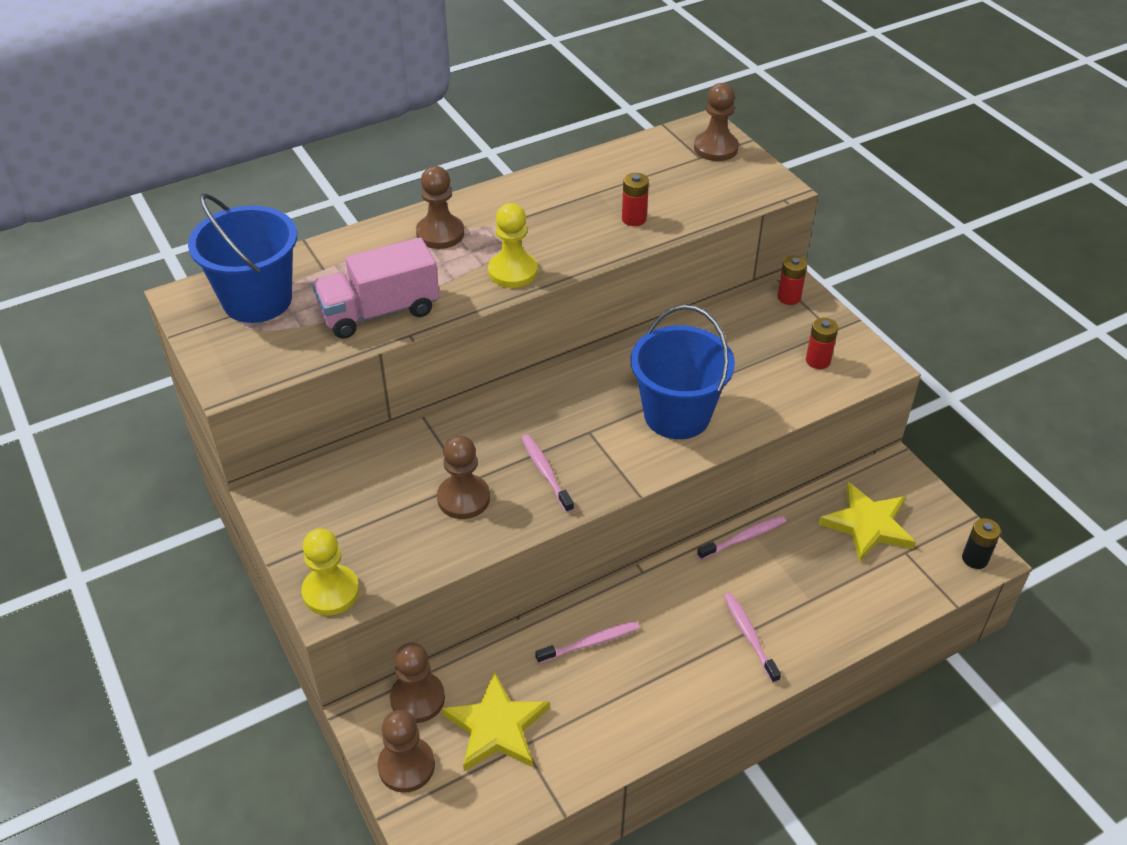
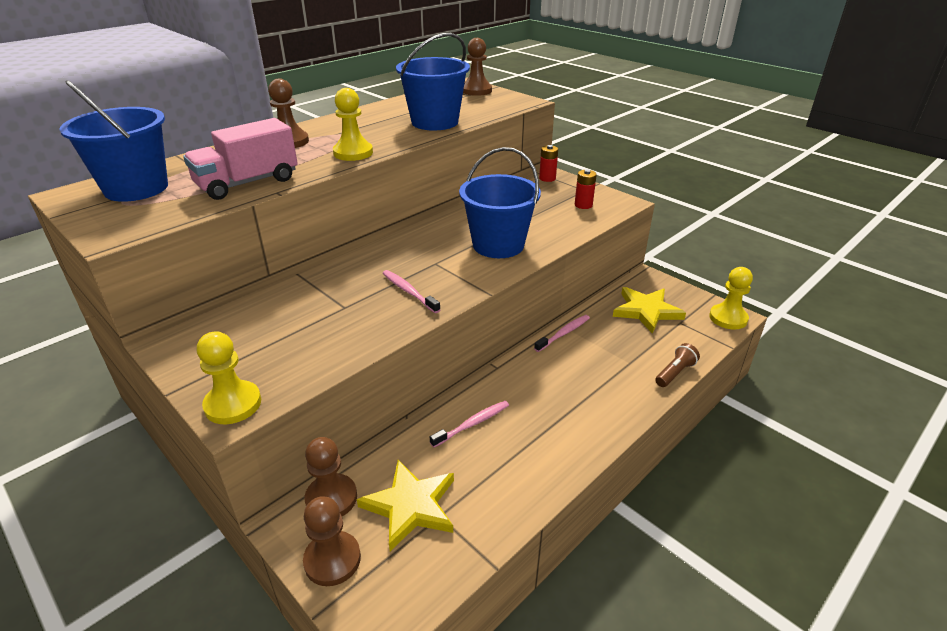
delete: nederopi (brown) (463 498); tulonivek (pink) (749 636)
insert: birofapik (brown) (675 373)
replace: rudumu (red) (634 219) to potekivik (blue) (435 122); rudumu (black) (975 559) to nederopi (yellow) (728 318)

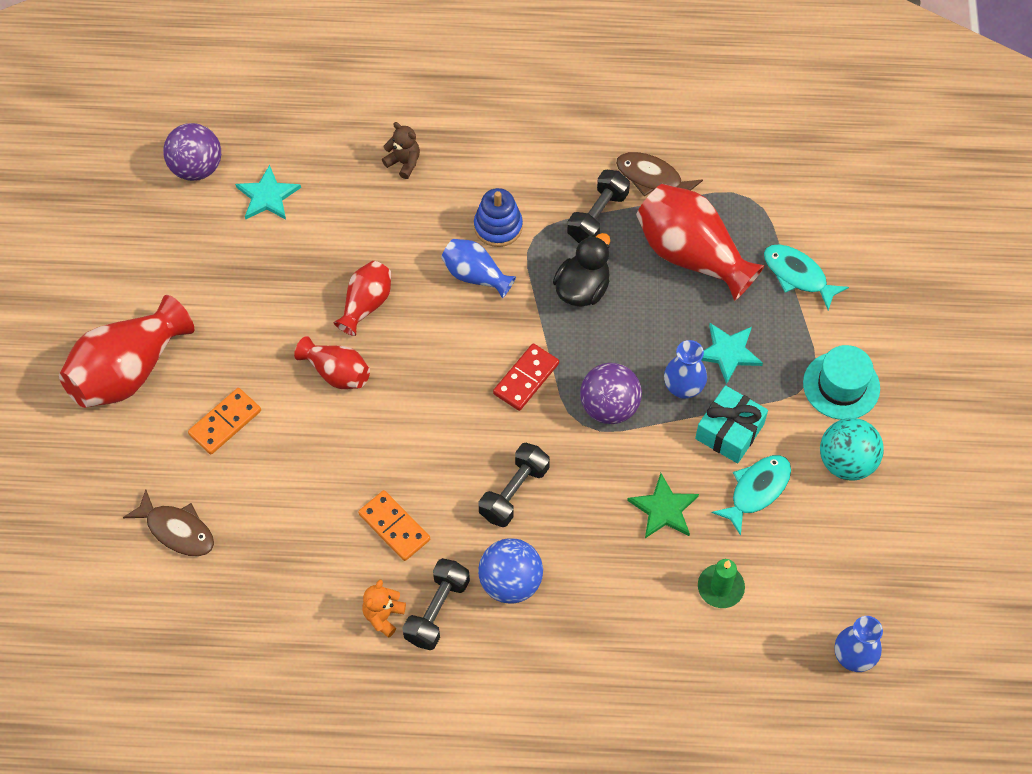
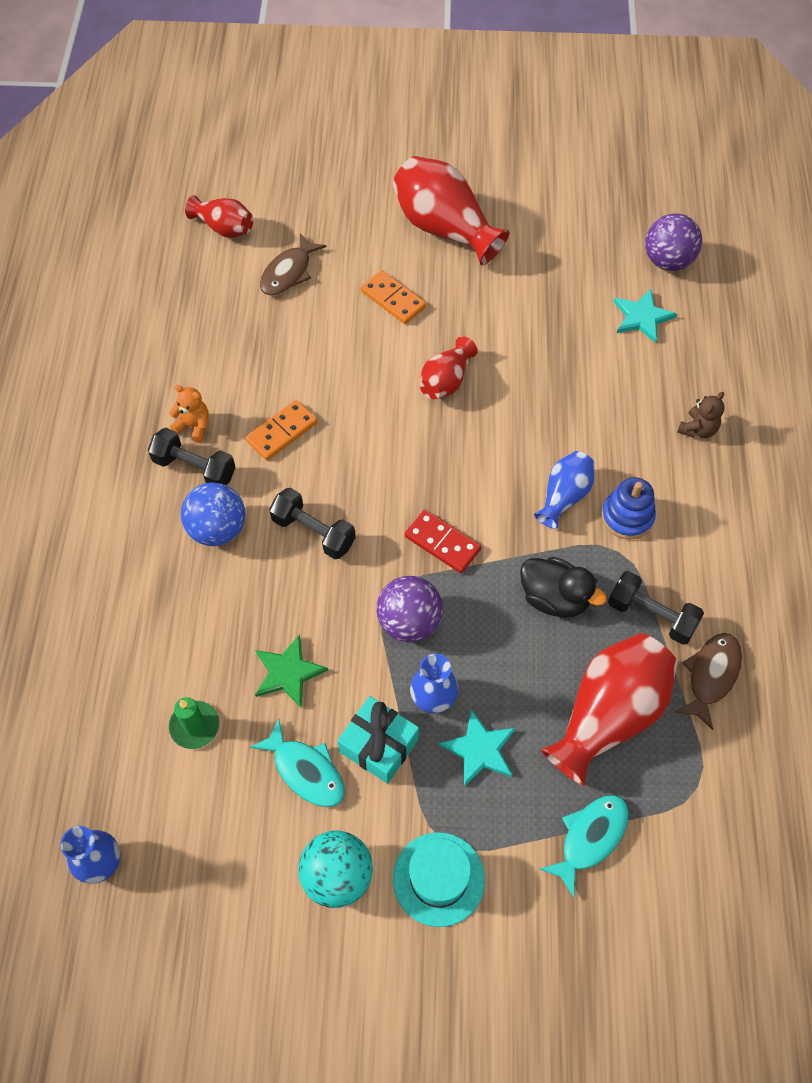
move: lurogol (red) (366 304) to (224 228)

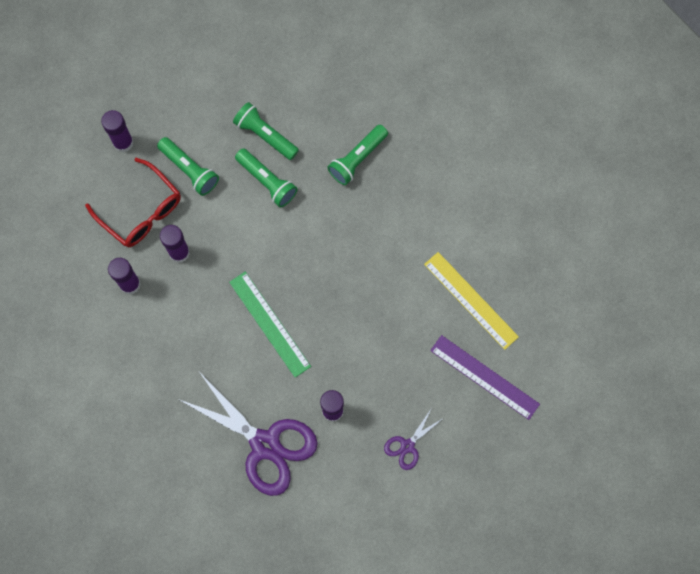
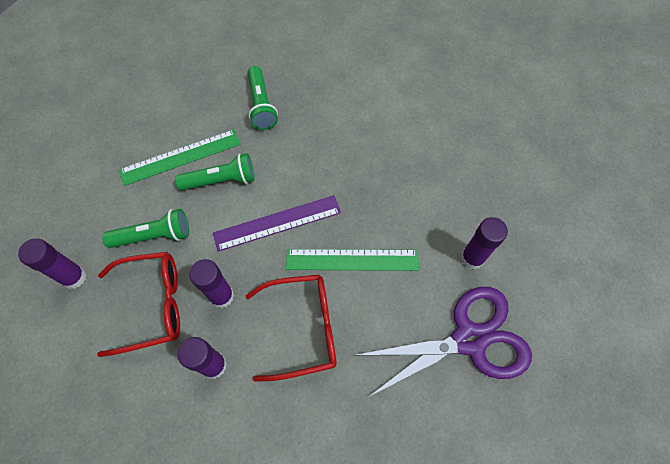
delete: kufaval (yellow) (470 300); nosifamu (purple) (407 446)
insert: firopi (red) (302 328)
move: kufaval (purple) (484 377) to (277 223)
replace: birofapik (green) (265 135) to kufaval (green) (180 157)

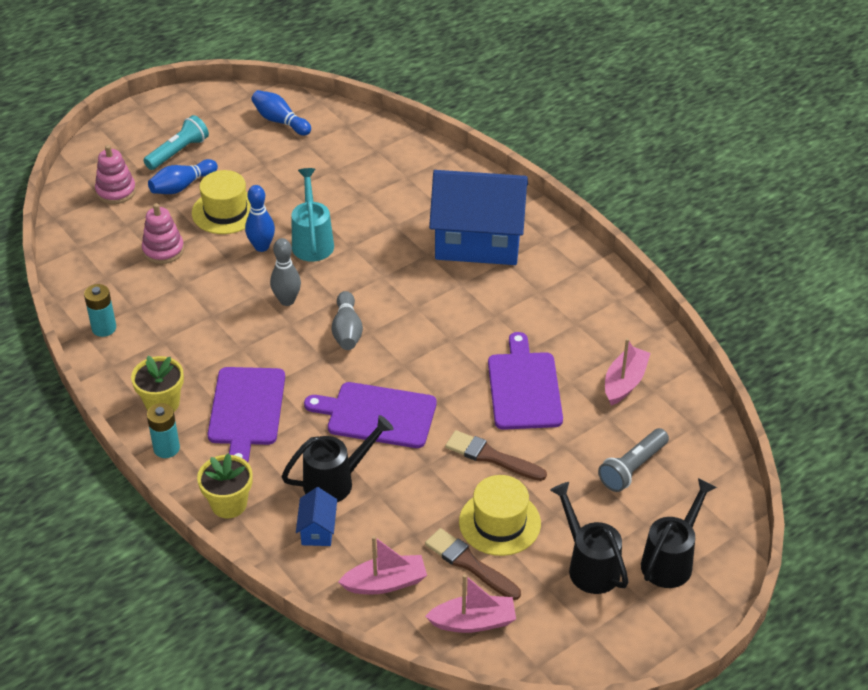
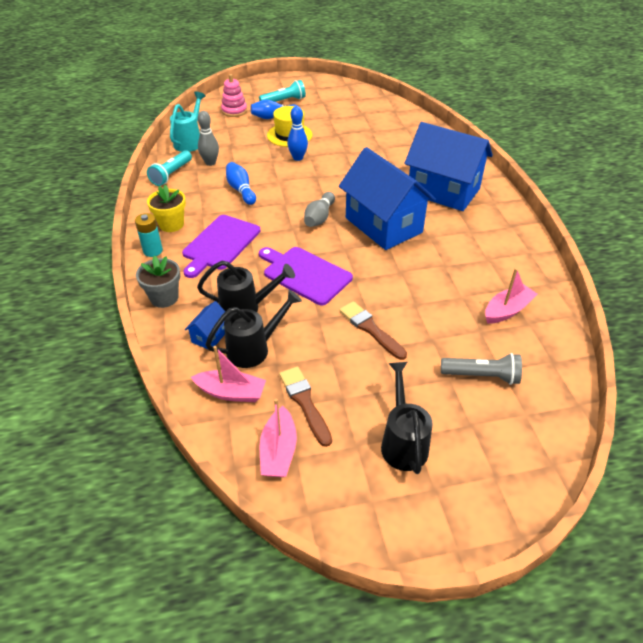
delete: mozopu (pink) (163 250); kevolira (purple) (524 387); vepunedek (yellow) (499 522)
insert: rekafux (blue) (383 225)
move: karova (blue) (280 121) to (241 190); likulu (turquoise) (312 241) to (190 142); karova (grey) (287 300) to (210 163); likulu (black) (671 561) to (254 349)
replace: rudumu (turquoise) (104 328) to birofapik (turquoise) (171 174)
recolor: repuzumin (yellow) (229 504) to repuzumin (grey) (164 298)
rotate: birofapik (grey) (632 468) = (482 376) 150 degrees counterclockwise; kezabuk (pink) (473 622) = (278 451) 75 degrees clockwise

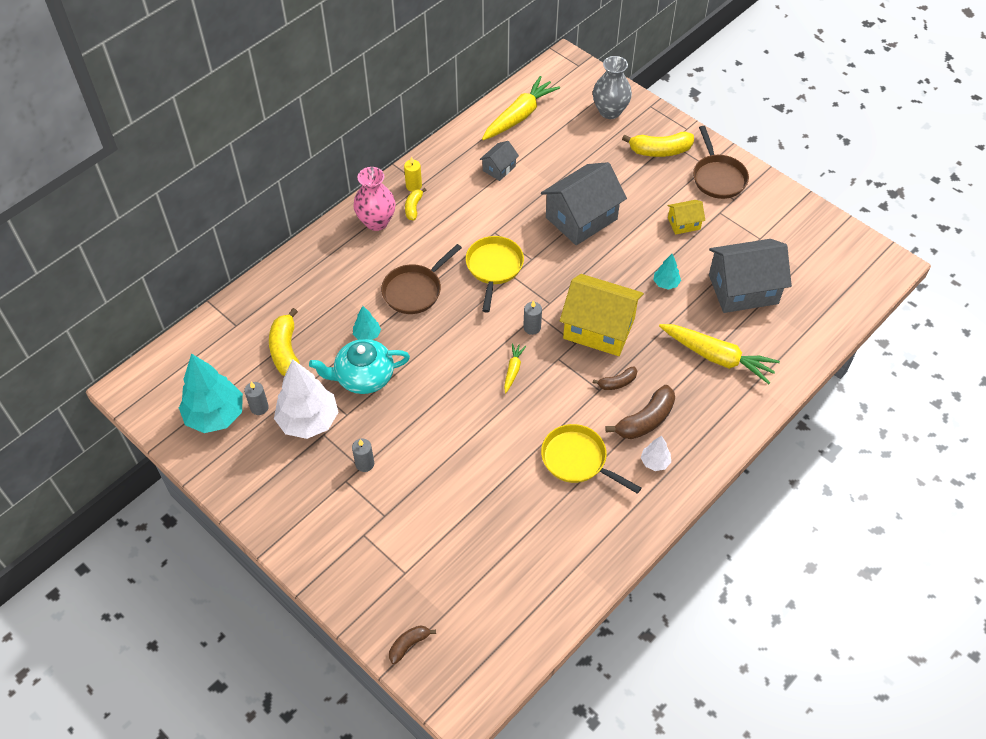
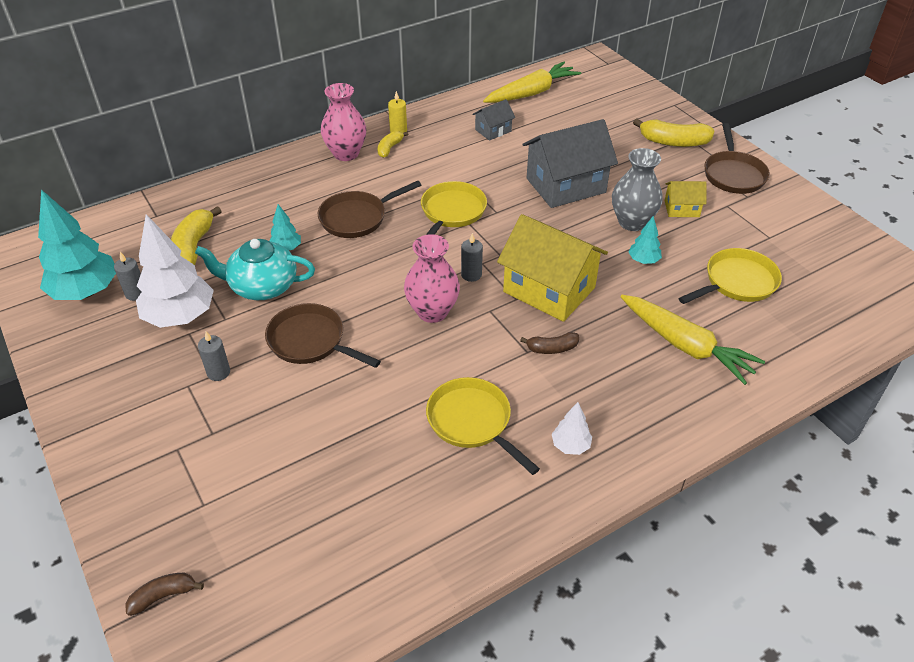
delete: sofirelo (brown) (645 420)
insert: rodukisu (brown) (311 341)
move: lurogol (grey) (610 111) to (632 222)
replace: rekafux (grey) (743 289) to rodukisu (yellow) (736 282); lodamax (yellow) (513 370) to lurogol (pink) (432 312)

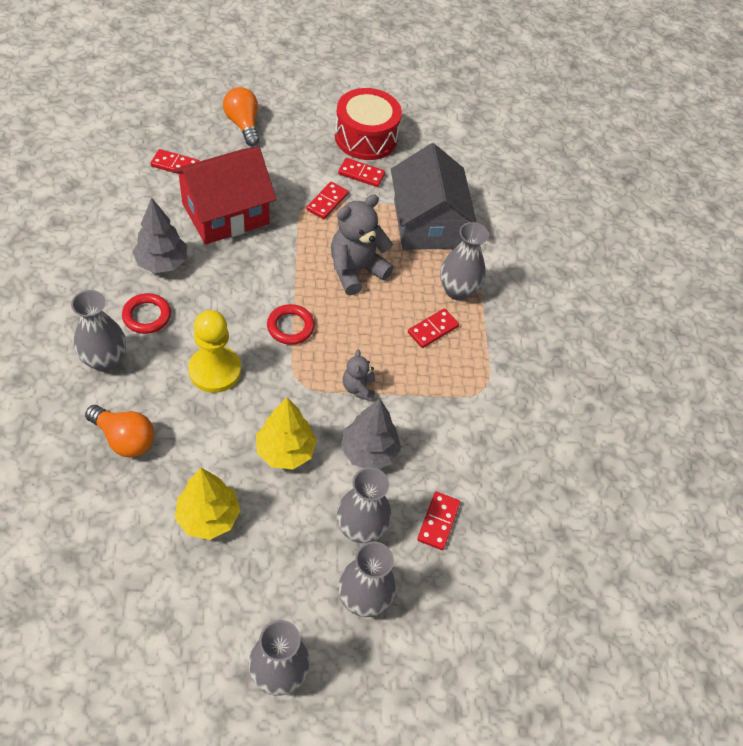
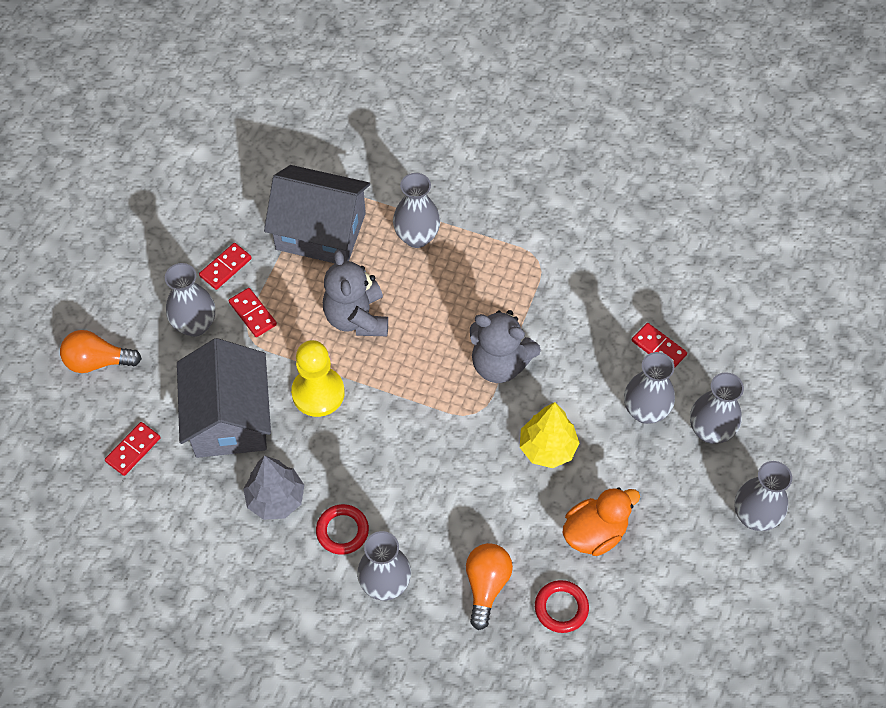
delete: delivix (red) (366 137); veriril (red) (433 330); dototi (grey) (368 452)
insert: lurogol (grey) (195 325)
move: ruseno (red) (290 327) to (561 608); nederopi (yellow) (215 370) to (318 393)
replace: dototi (yellow) (208 517) to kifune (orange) (595 533)
recolor: rekafux (red) (225 214) to rekafux (grey) (229 418)
rotate: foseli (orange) (124 438) = (486 586) 45 degrees counterclockwise
resize: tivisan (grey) (358 388) = (500 364) x1.88

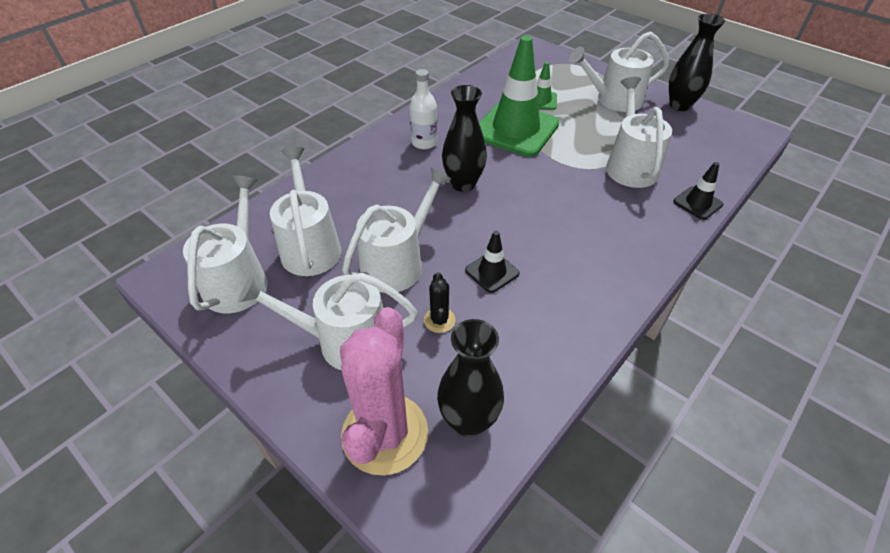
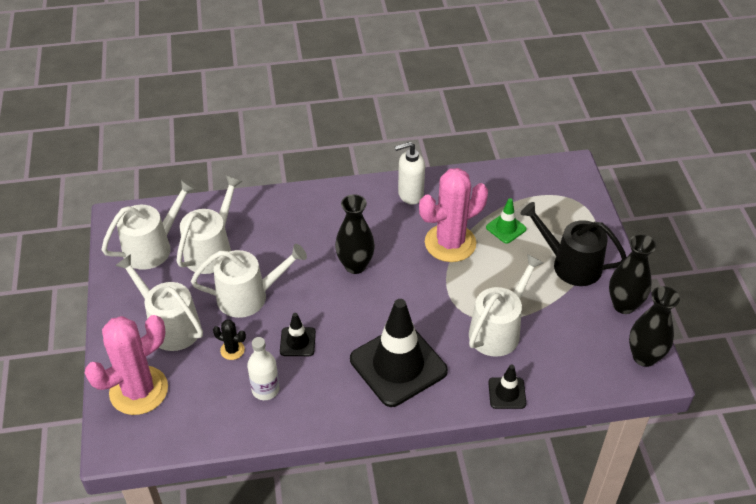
insert: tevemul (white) (410 194); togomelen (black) (398 365)
move: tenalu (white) (424 143) to (265 389); lurogol (black) (468 420) to (644 357)
replace: togomelen (green) (515 129) to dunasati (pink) (450 243)
recolor: likulu (white) (614 100) to likulu (black) (571 264)
rotate: dunasati (black) (439 320) = (232 350) 75 degrees clockwise

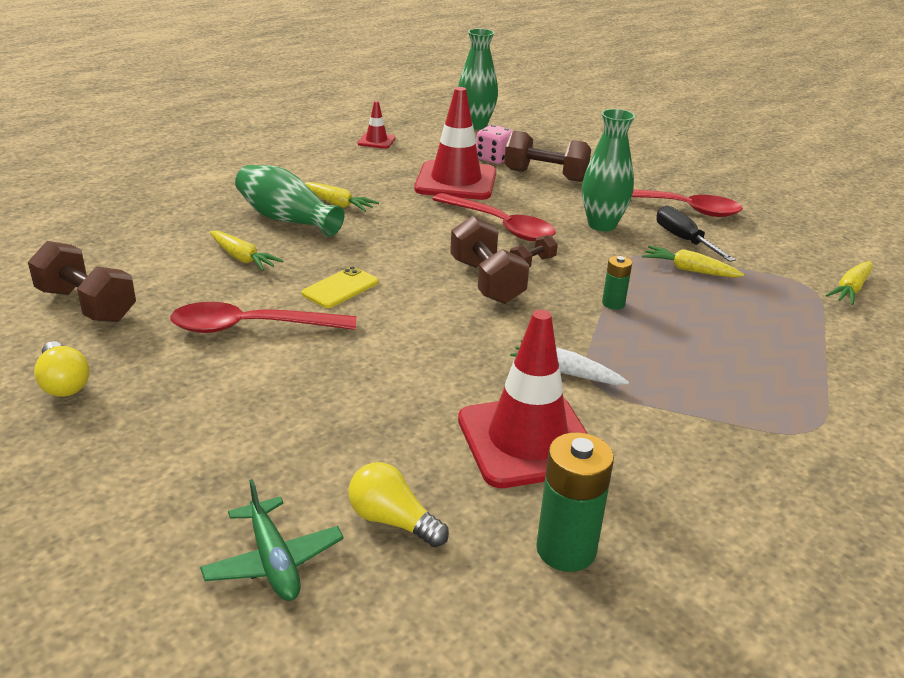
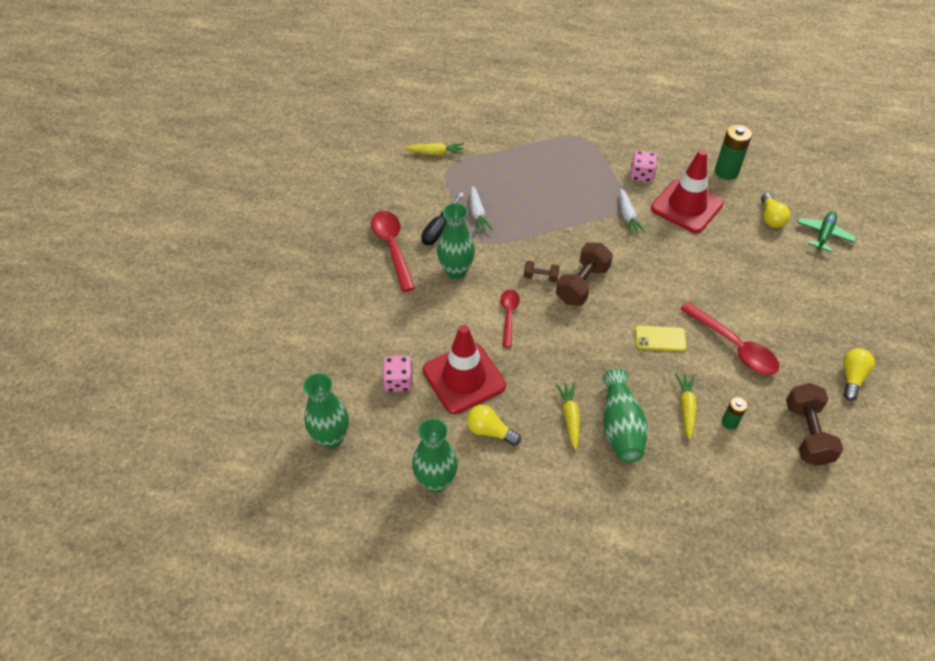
delete: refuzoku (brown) (545 175)
insert: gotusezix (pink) (641 175); foseli (yellow) (490 431)
move: rudumu (green) (613 303) to (729 422)
replace: togomelen (red) (376 141) to lurogol (green) (436 481)
recolor: lodamax (yellow) (689 270) to lodamax (white) (478 214)
resize: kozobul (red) (500 226) = (508 315) x0.62

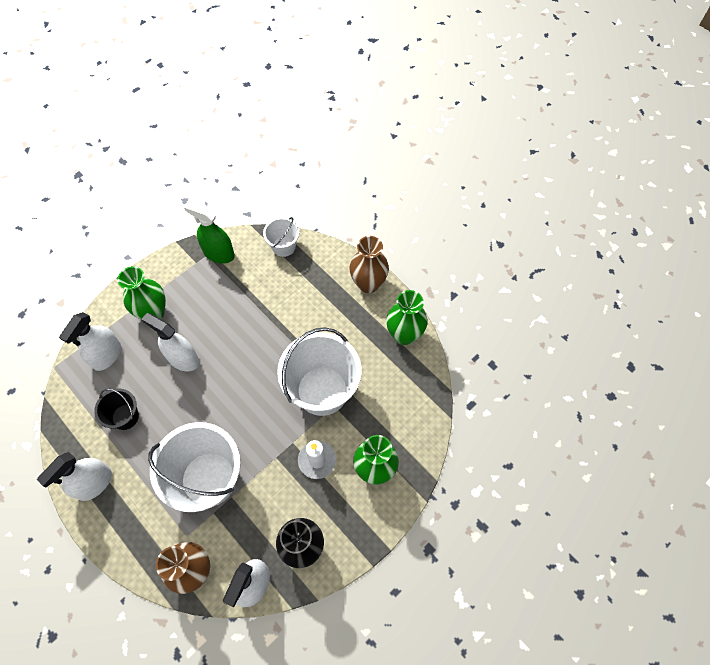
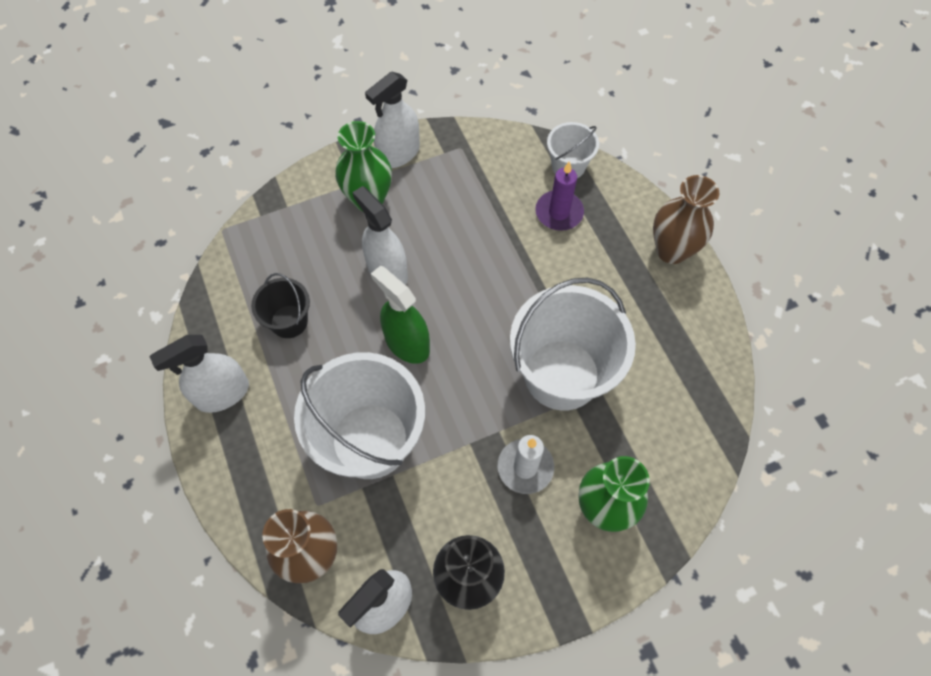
delete: lurogol (green) (404 335)
insert: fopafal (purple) (559 212)
move: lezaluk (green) (219 253) to (407 343); lezaluk (white) (107 355) to (398 154)

